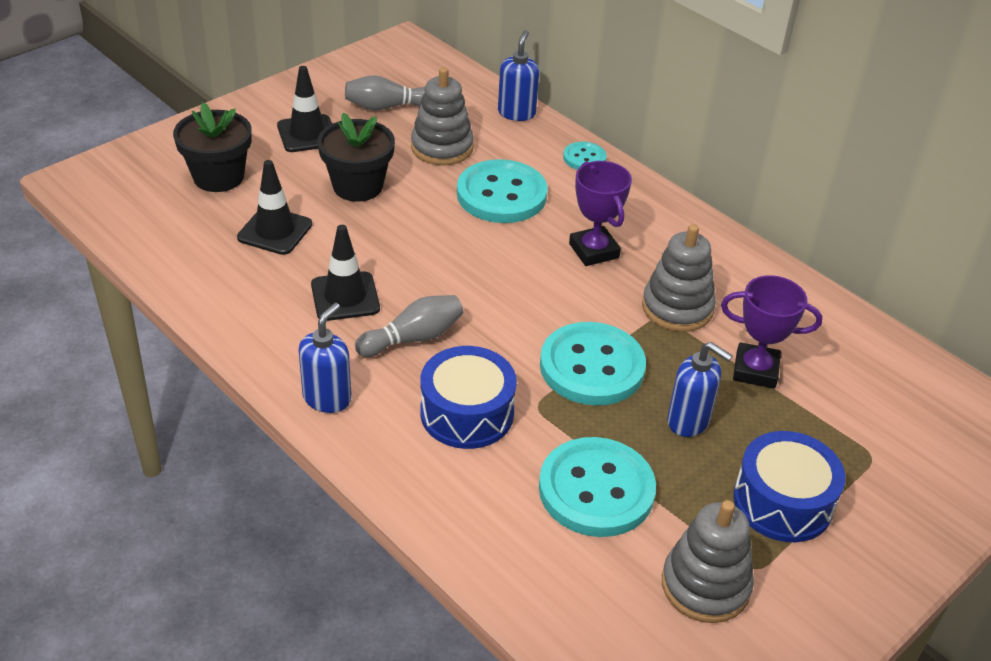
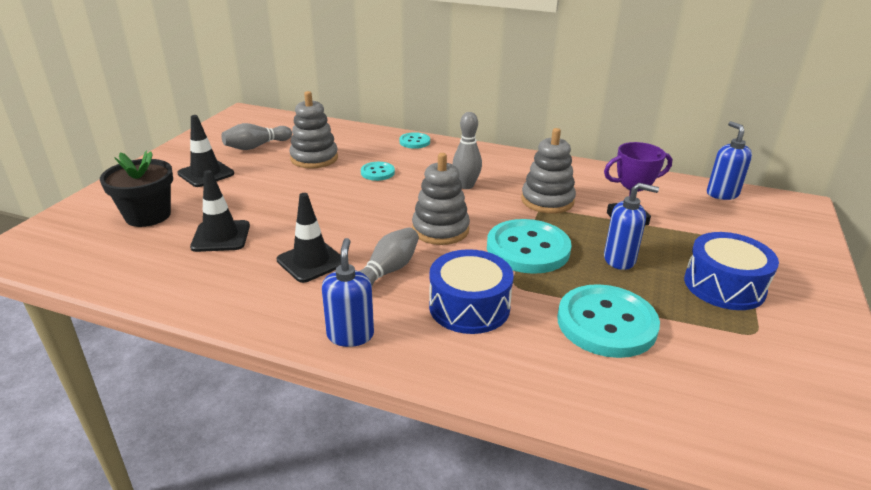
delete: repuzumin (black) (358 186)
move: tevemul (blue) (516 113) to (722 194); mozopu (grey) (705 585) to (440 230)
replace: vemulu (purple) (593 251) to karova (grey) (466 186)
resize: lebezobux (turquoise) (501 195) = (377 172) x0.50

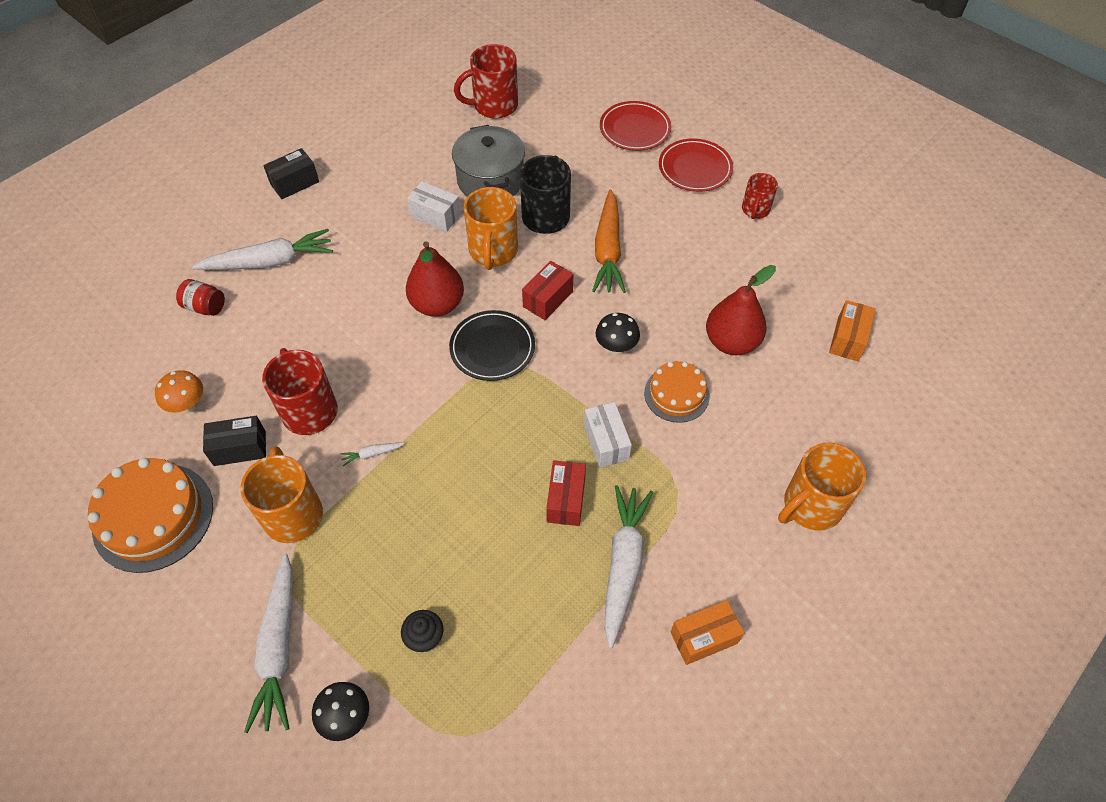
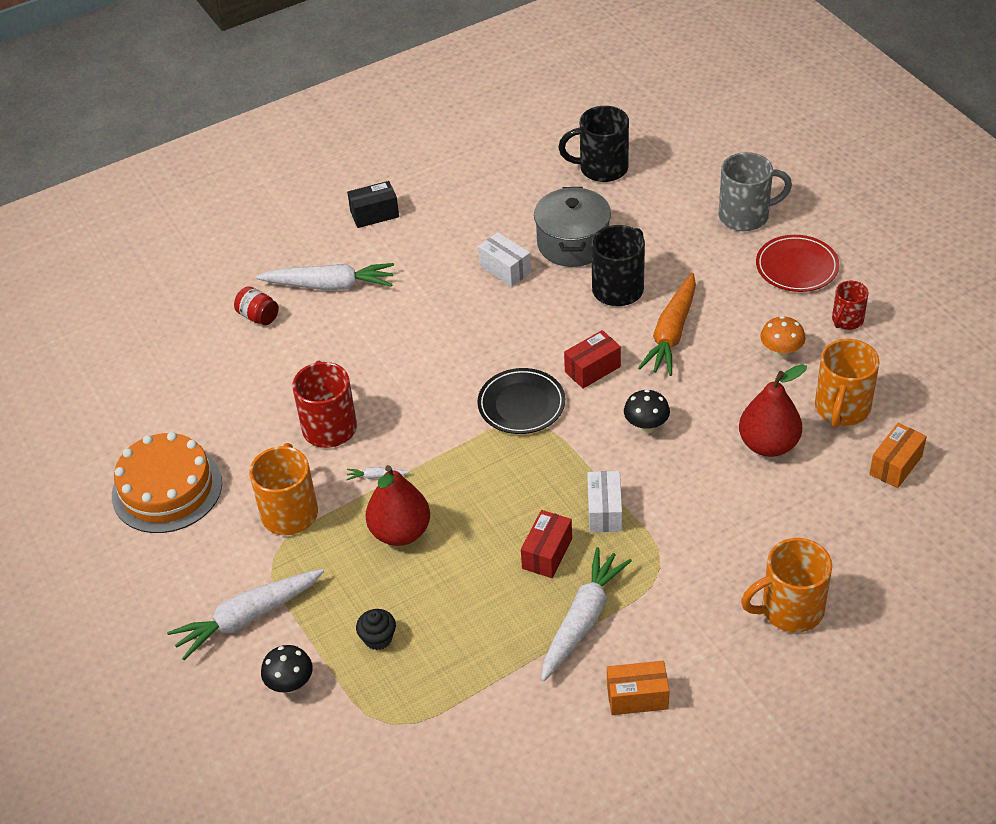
delete: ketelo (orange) (676 394); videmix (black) (240 448)
move: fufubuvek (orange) (493 251) to (841 409); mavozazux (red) (437 304) to (400 532); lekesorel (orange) (188 405) to (781 353)
replace: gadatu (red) (635 129) to fufubuvek (grey) (746 216)
recolor: fufubuvek (red) (494 106) to fufubuvek (black) (601 168)
rotate: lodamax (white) (279 647) = (248 617) 45 degrees clockwise

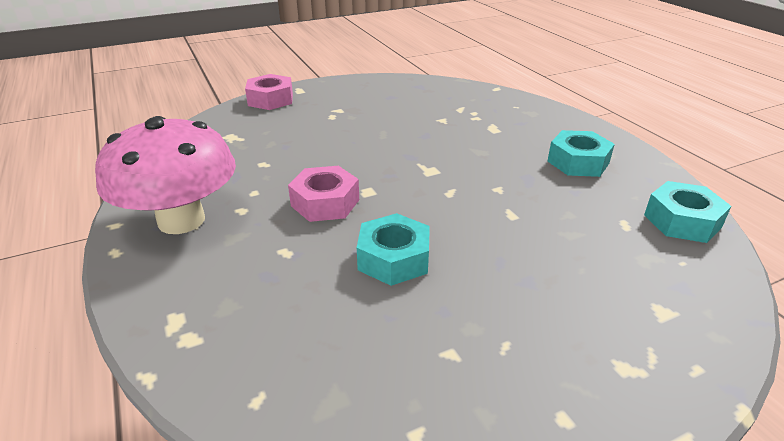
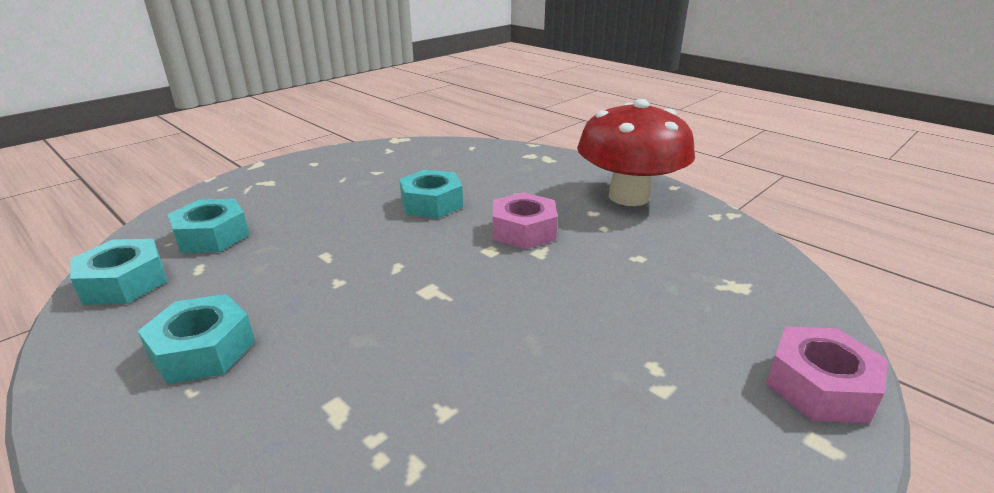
insert: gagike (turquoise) (212 236)
recolor: lekesorel (pink) (181 220) to lekesorel (red) (629 197)

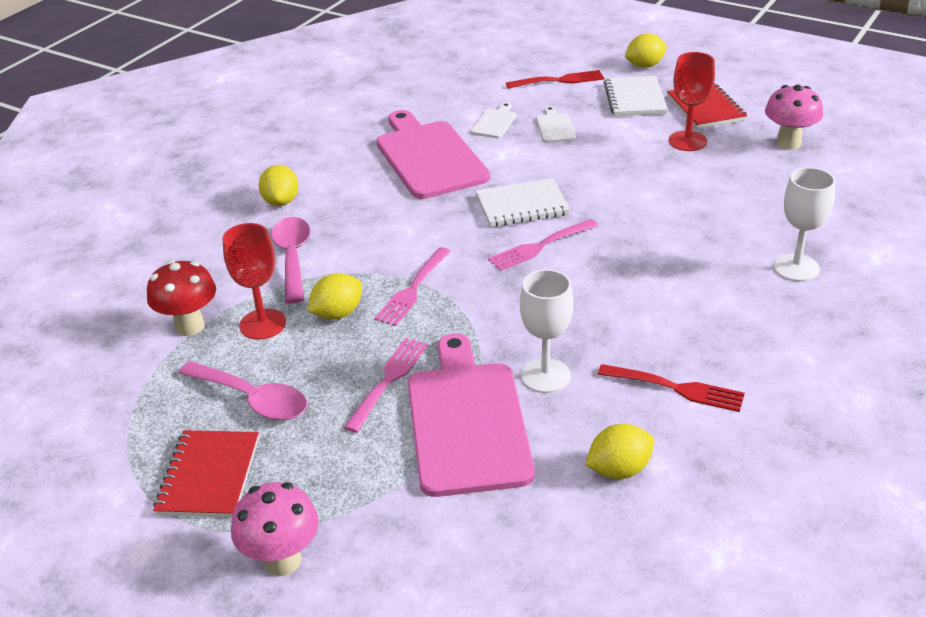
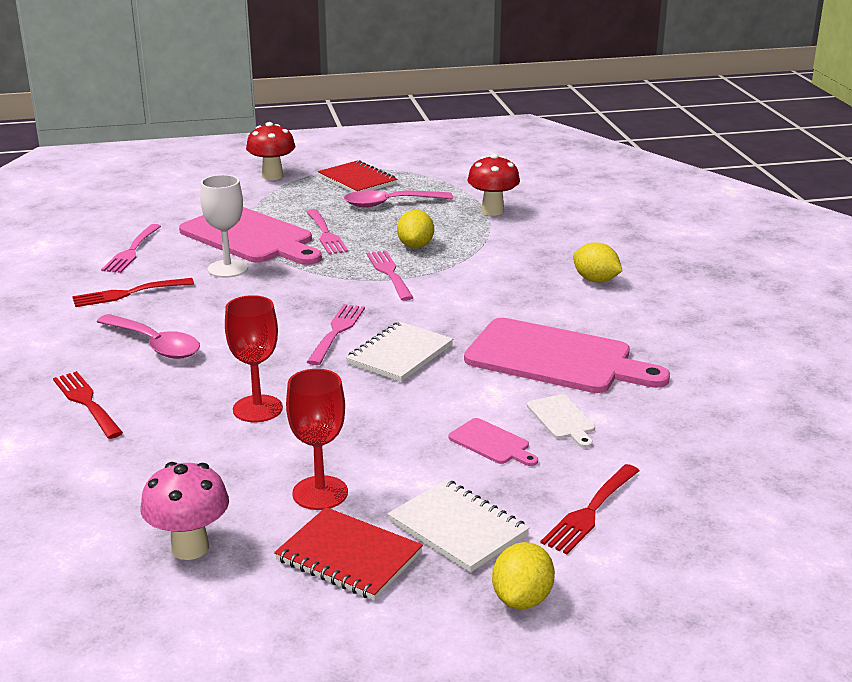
move: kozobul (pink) (292 257) to (155 345); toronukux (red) (262 324) to (257 409)
replace: toronukux (white) (796 268) to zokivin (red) (87 402); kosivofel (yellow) (619 470) to zokivin (pink) (131 251)
recolor: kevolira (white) (555 127) to kevolira (pink) (491 443); lekesorel (pink) (282 561) to lekesorel (red) (272 176)

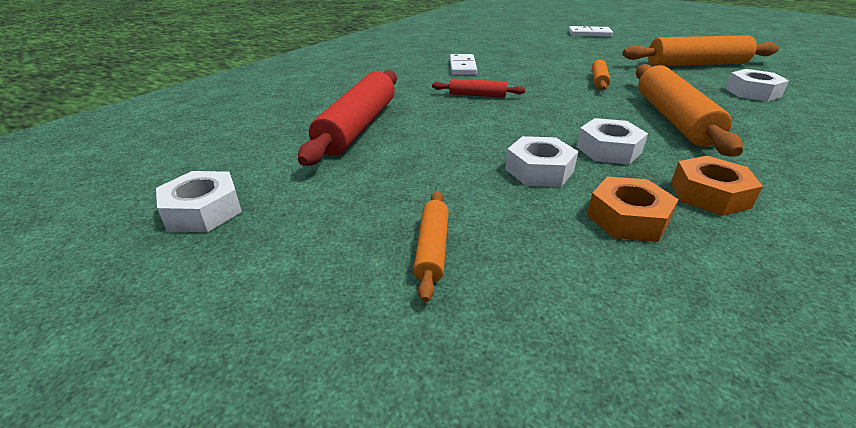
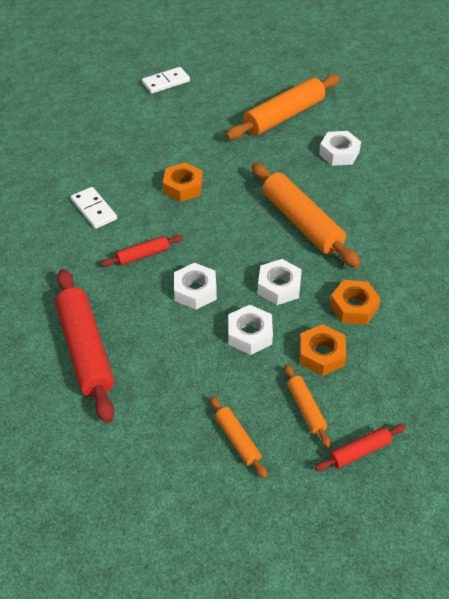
insert: gagike (orange) (183 187); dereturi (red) (359 451)
move: dereturi (orange) (598 80) to (306 409); gagike (white) (203 211) to (195 291)

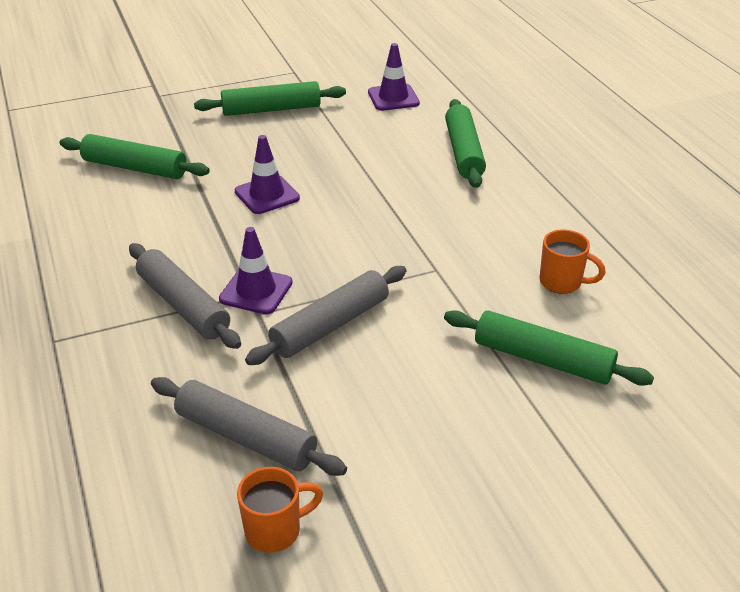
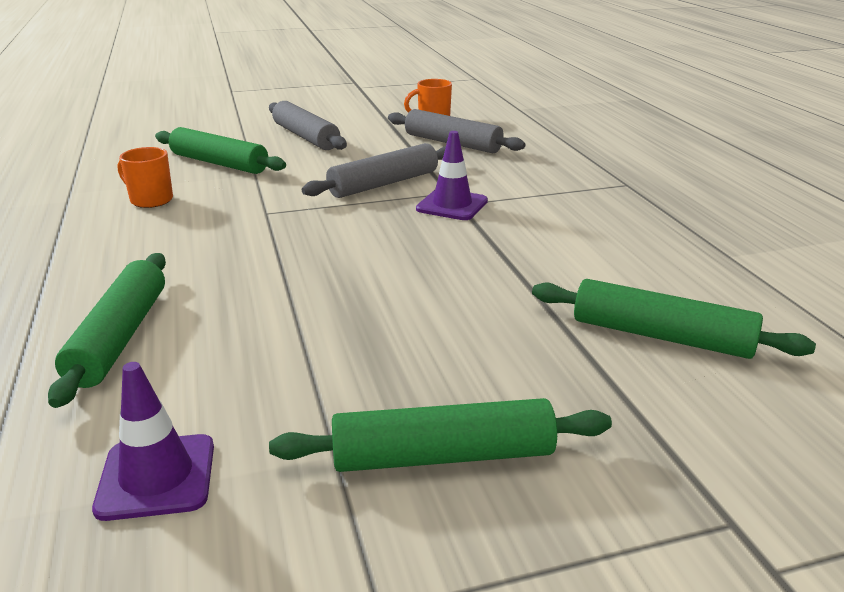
delete: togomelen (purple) (267 195)
move: dereturi (grey) (183 305) to (306 137)

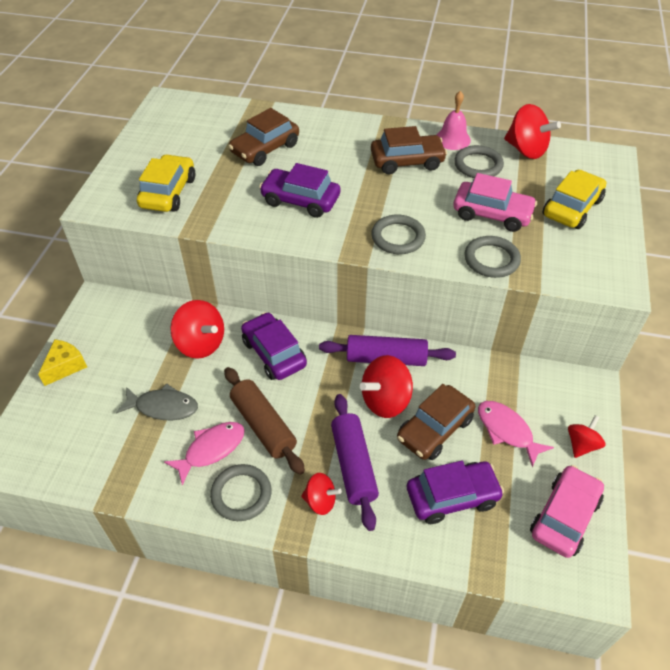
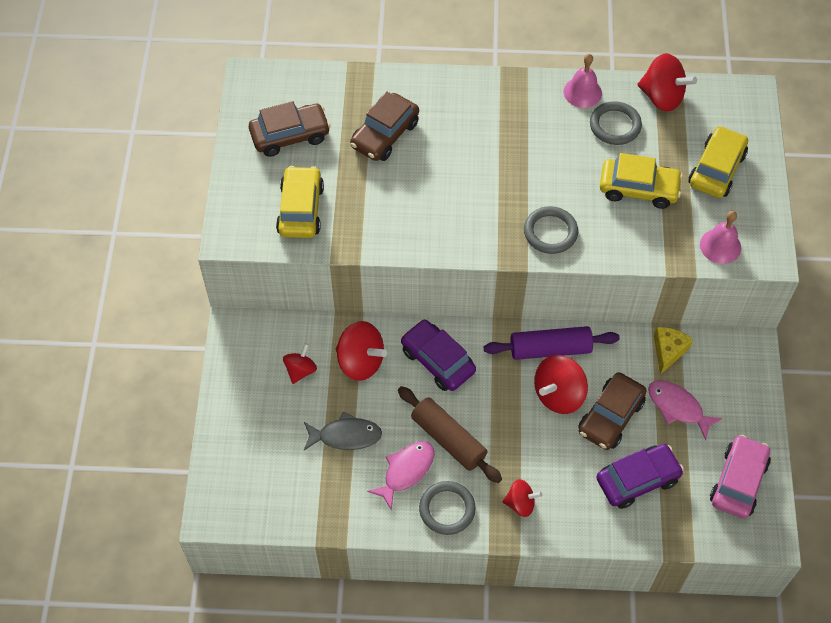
delete: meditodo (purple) (300 200); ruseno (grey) (491 259); dereturi (purple) (353 465)
insert: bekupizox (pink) (720 246)
move: meditodo (brown) (407 161) to (290 135); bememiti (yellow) (65 366) to (668 351); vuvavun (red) (581 445) to (300 370)
recolor: meditodo (pink) (492 214) to meditodo (yellow) (638 189)

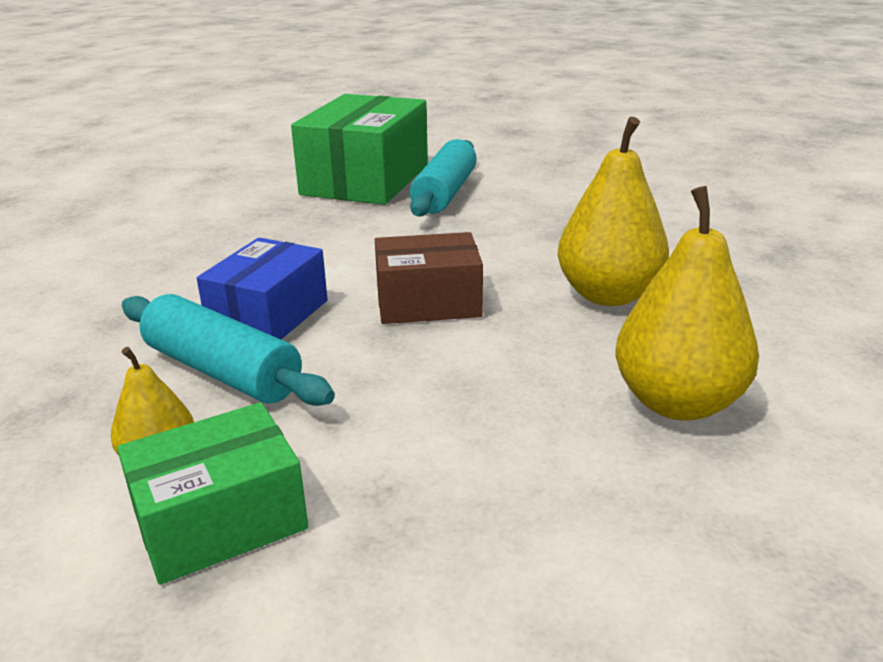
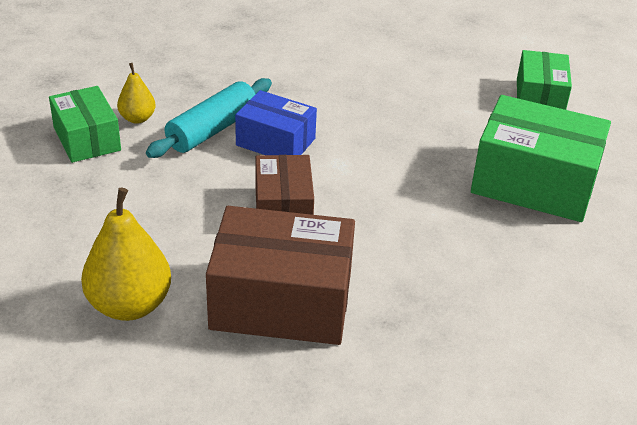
delete: dereturi (turquoise) (445 193)
insert: videmix (green) (540 97)
replace: mavozazux (yellow) (608 295) to videmix (brown) (281 301)

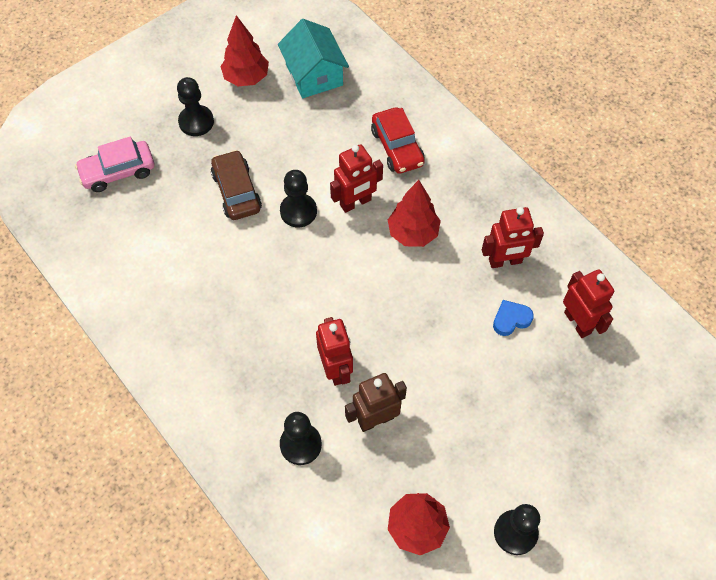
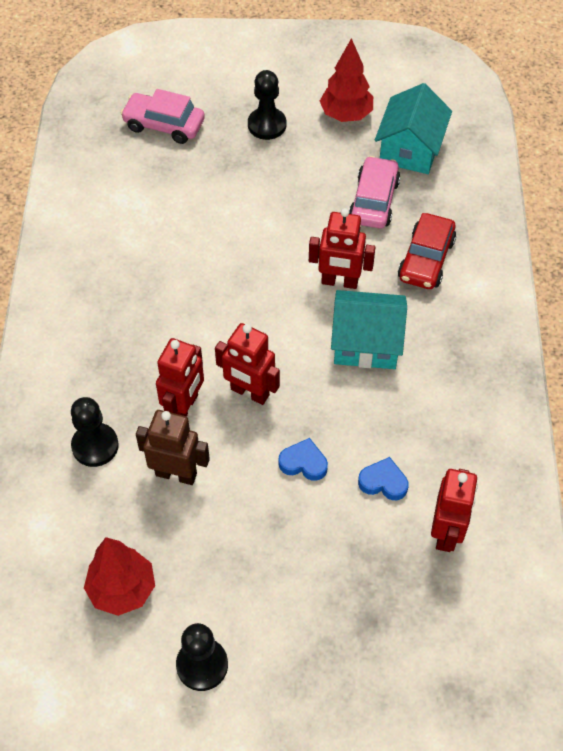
delete: meditodo (brown) (236 191); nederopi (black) (298 211)
insert: meditodo (pink) (374 201); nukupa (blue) (303 463)
move: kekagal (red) (505 261) to (249 392)
replace: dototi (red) (413 233) to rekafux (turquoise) (366 343)

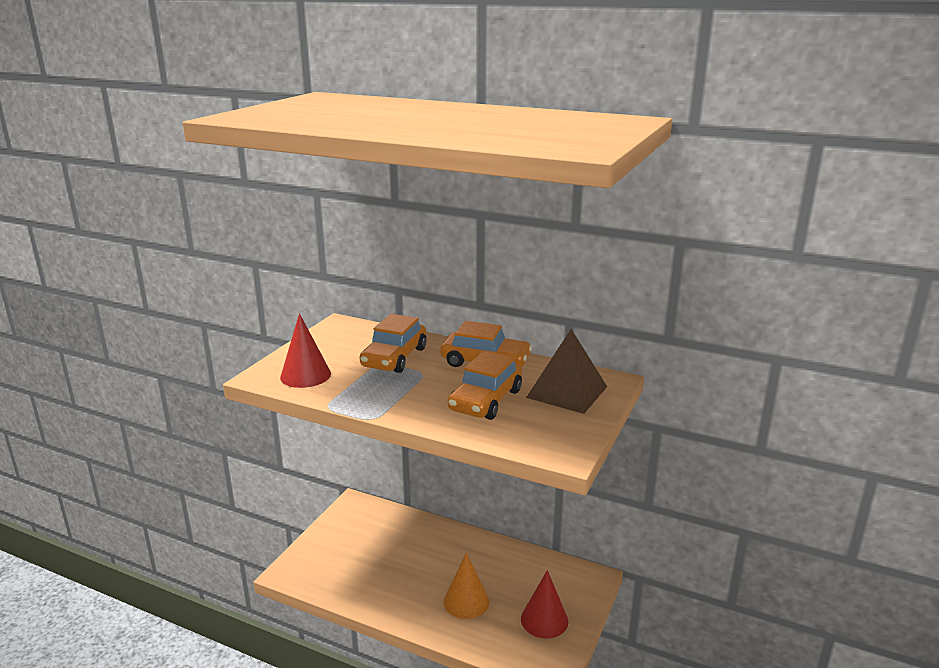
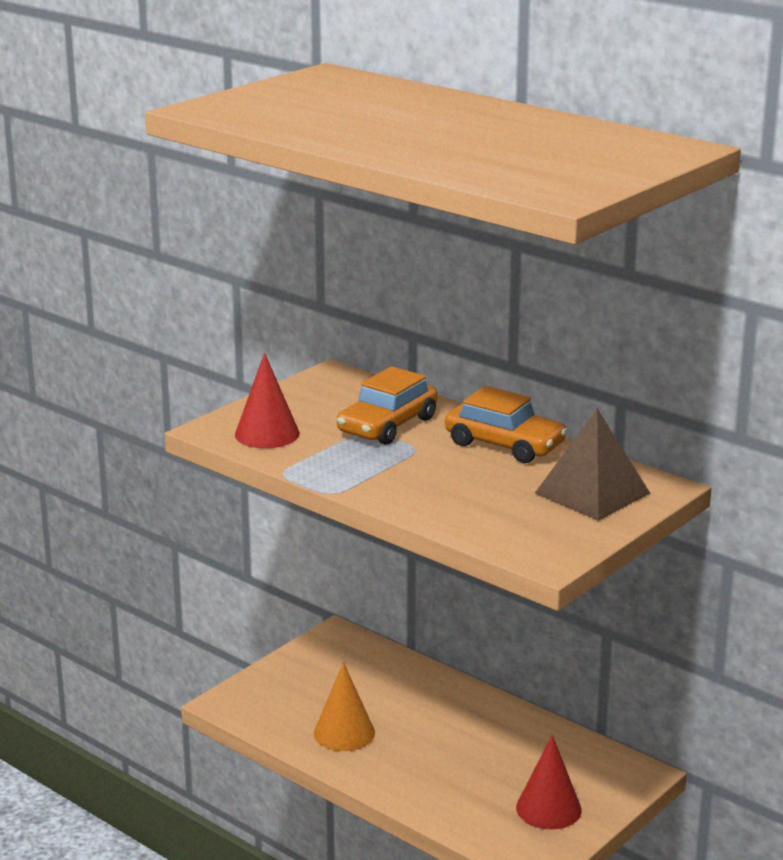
delete: meditodo (orange) (485 400)
move: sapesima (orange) (466 601) to (344 733)

